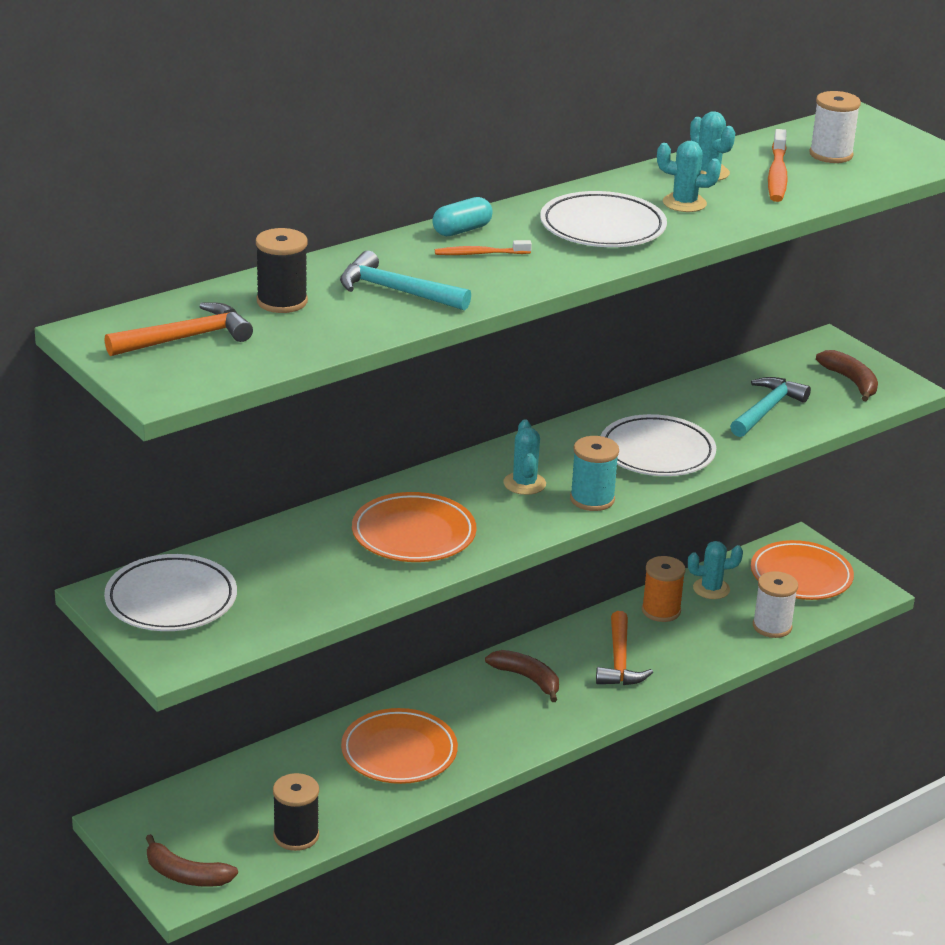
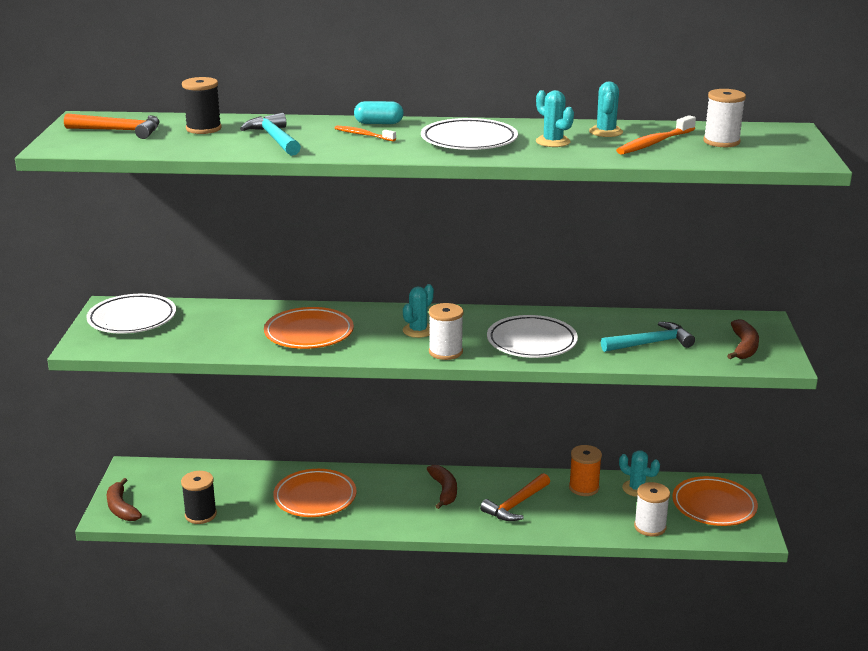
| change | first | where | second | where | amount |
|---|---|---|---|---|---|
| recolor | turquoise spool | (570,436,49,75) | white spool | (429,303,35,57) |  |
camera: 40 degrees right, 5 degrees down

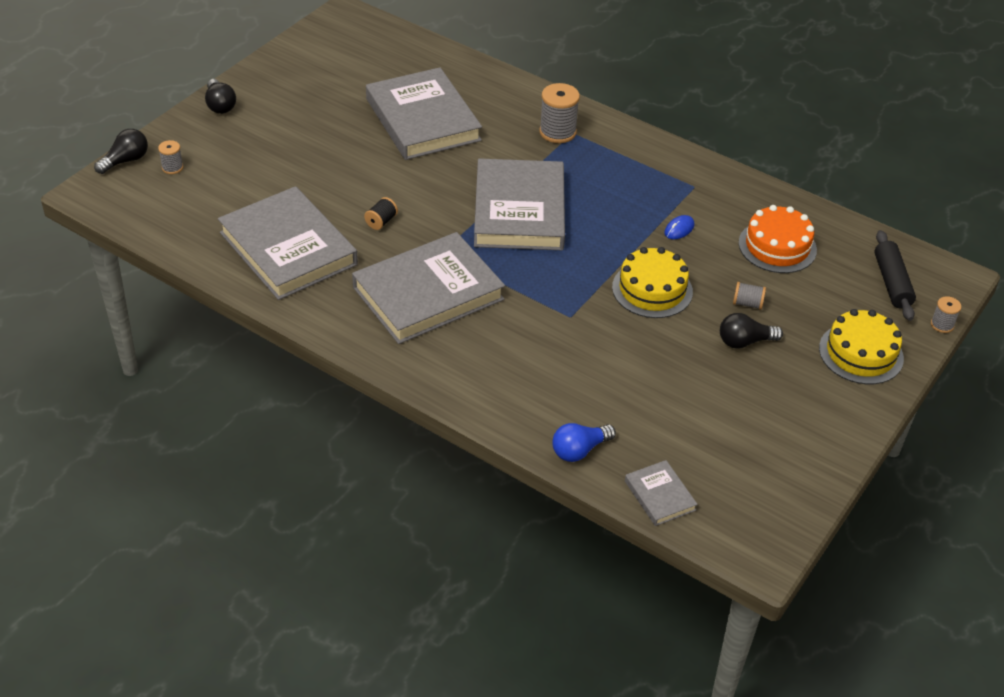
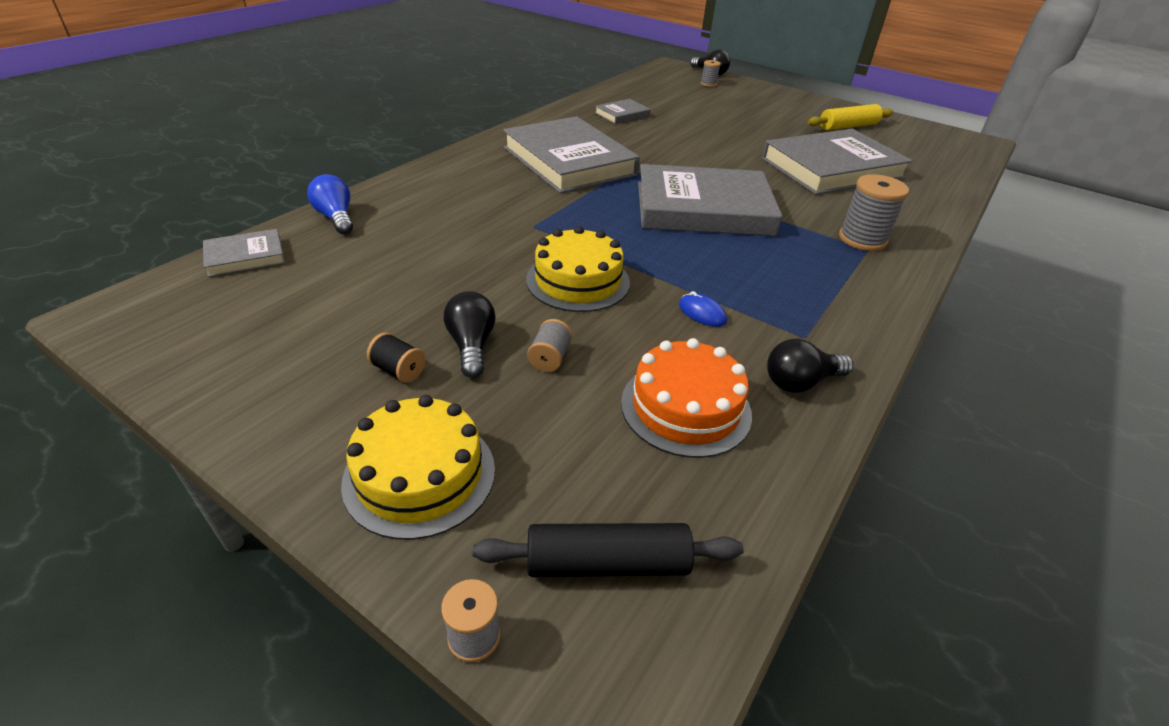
| change | first | where | second | where | amount |
|---|---|---|---|---|---|
| insert |  |  | yellow rolling pin | (807,104,86,26) |  |
| move | black light bulb | (205,79,31,35) |  | (767,339,87,54) |  |
| move | black spool | (364,197,34,33) |  | (367,333,59,50) |  |
| resize | grey book | (218,186,140,114) |  | (595,99,56,25) | x0.45 |
camera: 90 degrees right, 5 degrees down

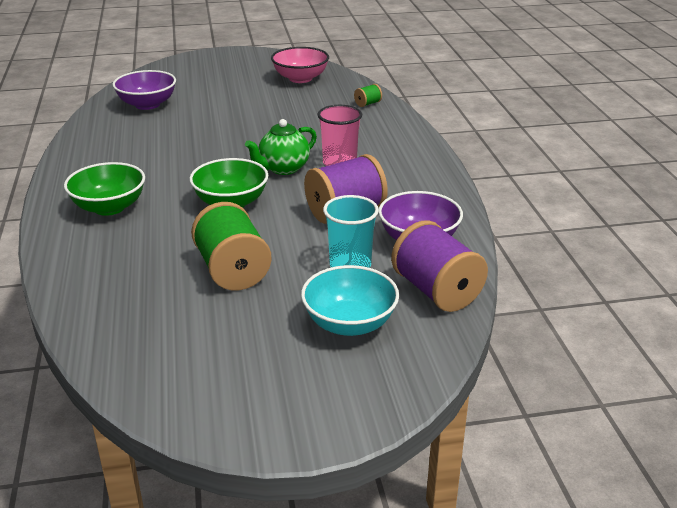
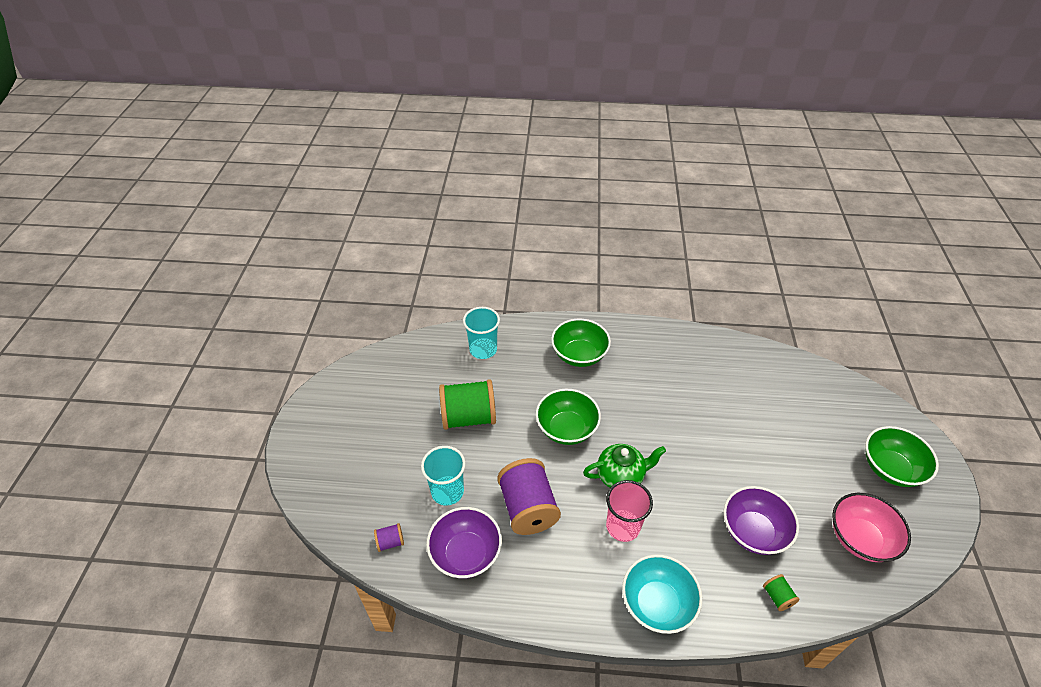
| change | first | where | second | where | amount |
|---|---|---|---|---|---|
| insert |  |  | turquoise cup | (463,307,37,52) |  |
| insert |  |  | green bowl | (865,426,74,61) |  |
| move | purple bowl | (112,70,64,40) |  | (724,486,75,69) |  |
| move | turquoise bowl | (301,265,98,71) |  | (622,554,81,80) |  |
| rotate | green teapot | (245,119,72,56) |  | (583,444,83,44) | 105 degrees clockwise |
| resize | purple spool | (391,220,97,92) |  | (374,523,30,29) | x0.43 |
camera: 105 degrees right, 15 degrees up

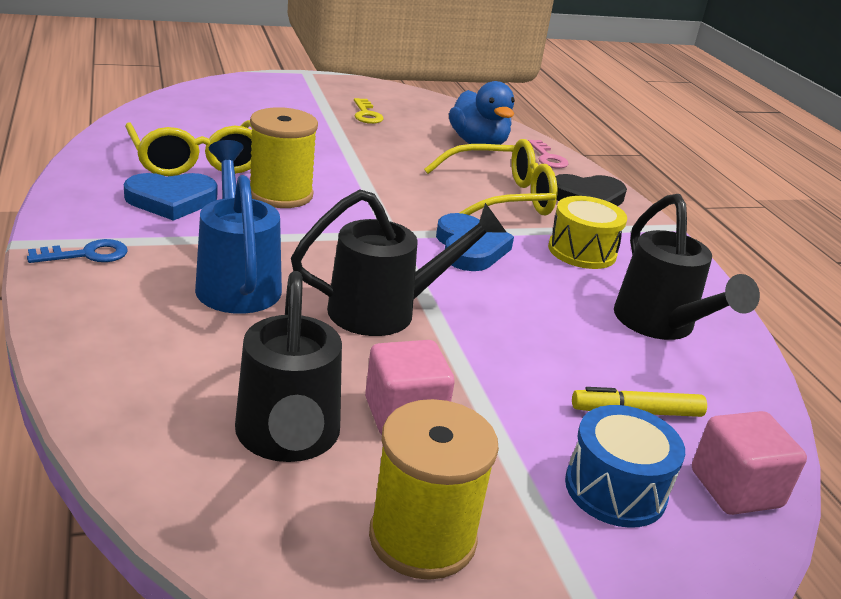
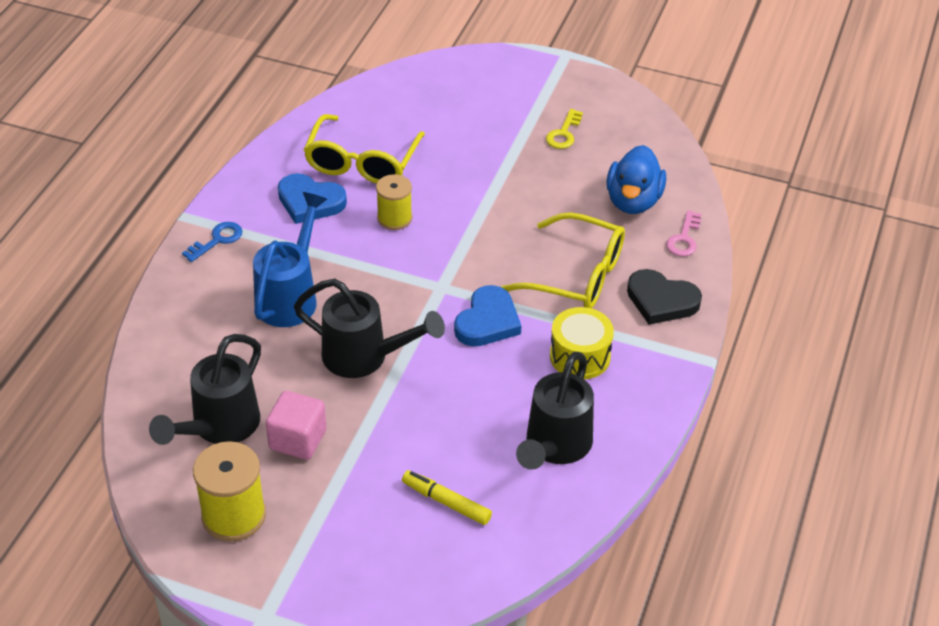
| change | first | where | second | where | amount |
|---|---|---|---|---|---|
| delete | blue drum | (565,405,120,123) |  |  |  |
| delete | pink cube | (692,411,115,104) |  |  |  |
| rotate | blue key | (27,239,101,24) |  | (182,222,60,40) | 60 degrees counterclockwise |
| resize | yellow spool | (250,107,68,101) |  | (376,174,36,56) | x0.65 |
camera: 40 degrees right, 15 degrees up

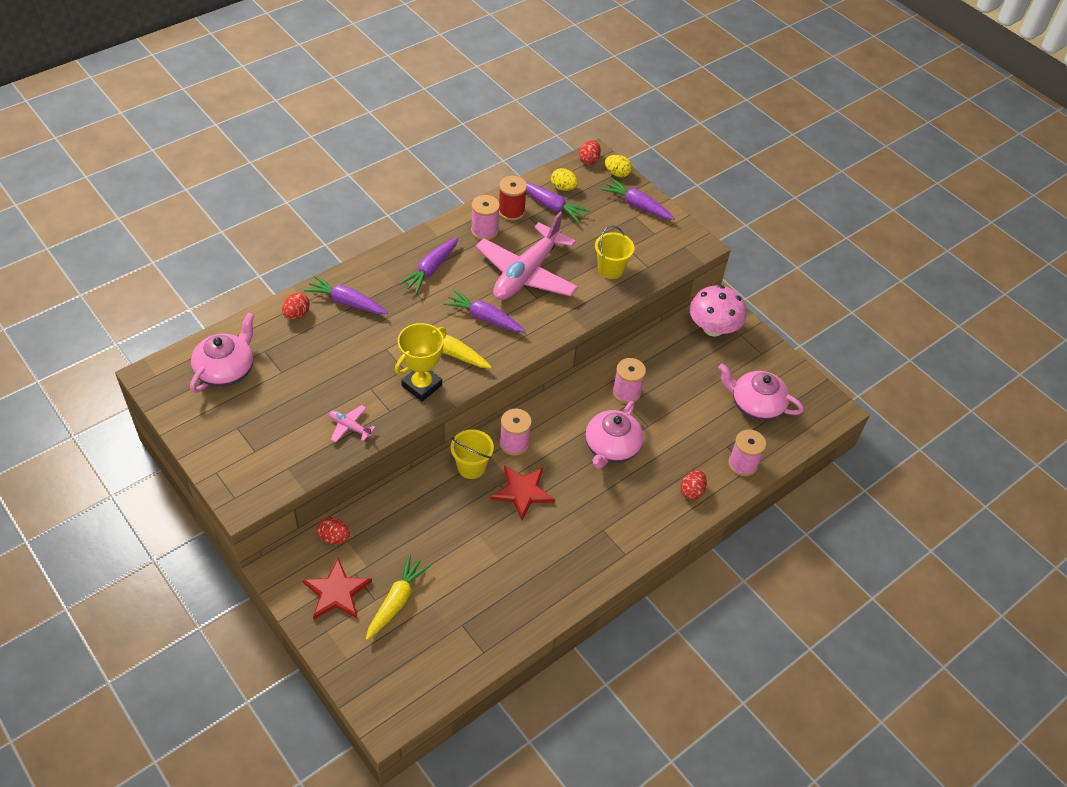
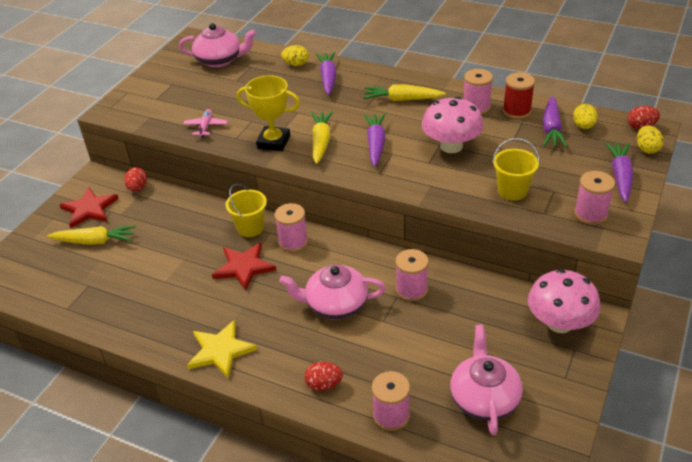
| change | first | where | second | where | amount |
|---|---|---|---|---|---|
| insert |  |  | yellow star | (187,320,70,59) |  |
| insert |  |  | pink spool | (574,171,41,54) |  |
| replace | pink plane | (476,212,102,88) | pink mushroom | (422,96,62,57) |  |
| recolor | red egg | (282,293,28,27) | yellow egg | (281,45,28,21) |  |
| recolor | purple carrot | (399,237,59,56) | yellow carrot | (363,85,83,16) |  |
camera: 70 degrees right, 10 degrees down

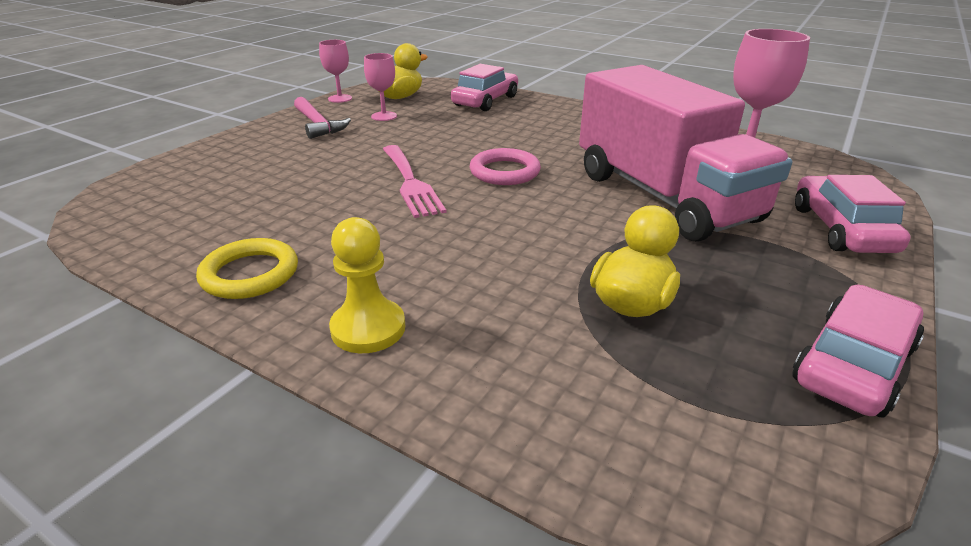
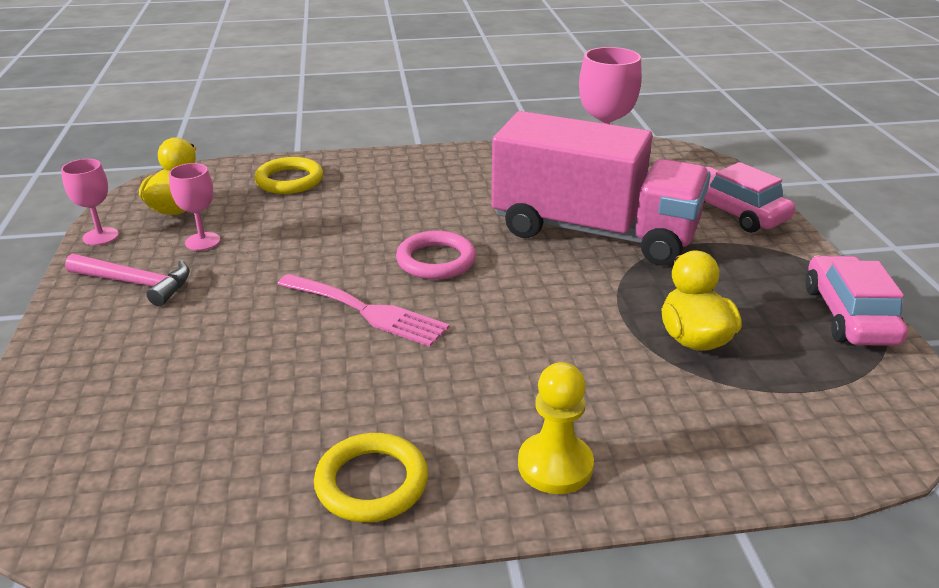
| change | first | where | second | where | amount |
|---|---|---|---|---|---|
| replace | pink car | (451,64,67,47) | yellow ring | (254,157,69,37) |  |
camera: 40 degrees left, 0 degrees up

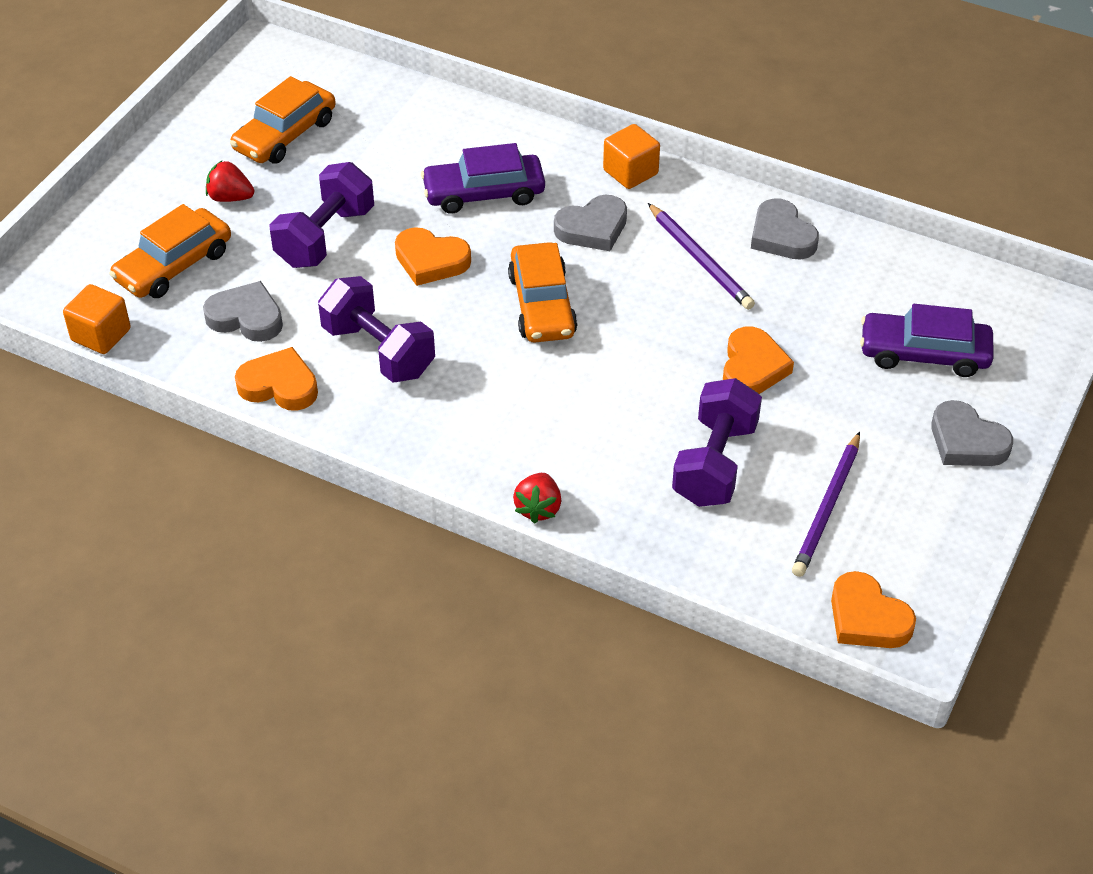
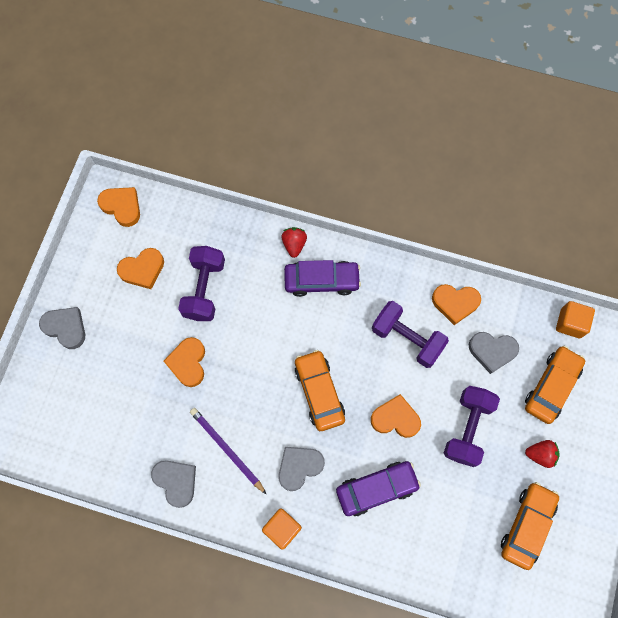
| change | first | where | second | where | amount |
|---|---|---|---|---|---|
| move | purple car | (860,304,134,73) |  | (284,260,77,37) |  |
| replace | purple pencil | (792,432,68,145) | orange heart | (117,248,47,41) |  |
camera: 170 degrees right, 25 degrees up

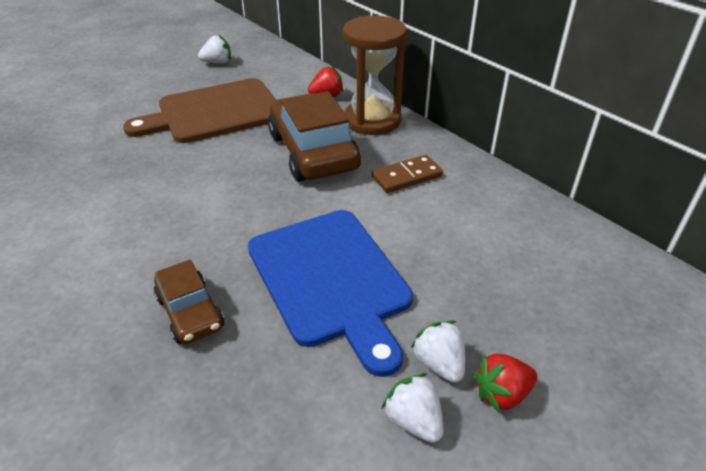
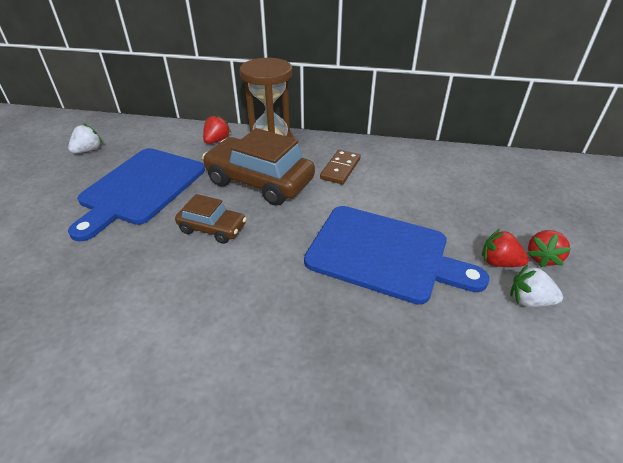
| change | first | where | second | where | amount |
|---|---|---|---|---|---|
| move | brown car | (154,260,70,84) |  | (175,194,72,50) |  |
| recolor | brown cutting board | (123,78,153,65) | blue cutting board | (68,148,137,94) |  |
| recolor | white strawberry | (411,321,54,62) | red strawberry | (482,229,47,38) |  |
camera: 40 degrees left, 0 degrees up

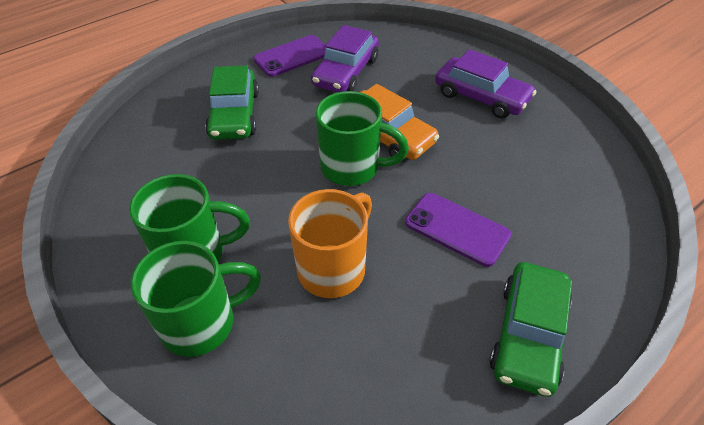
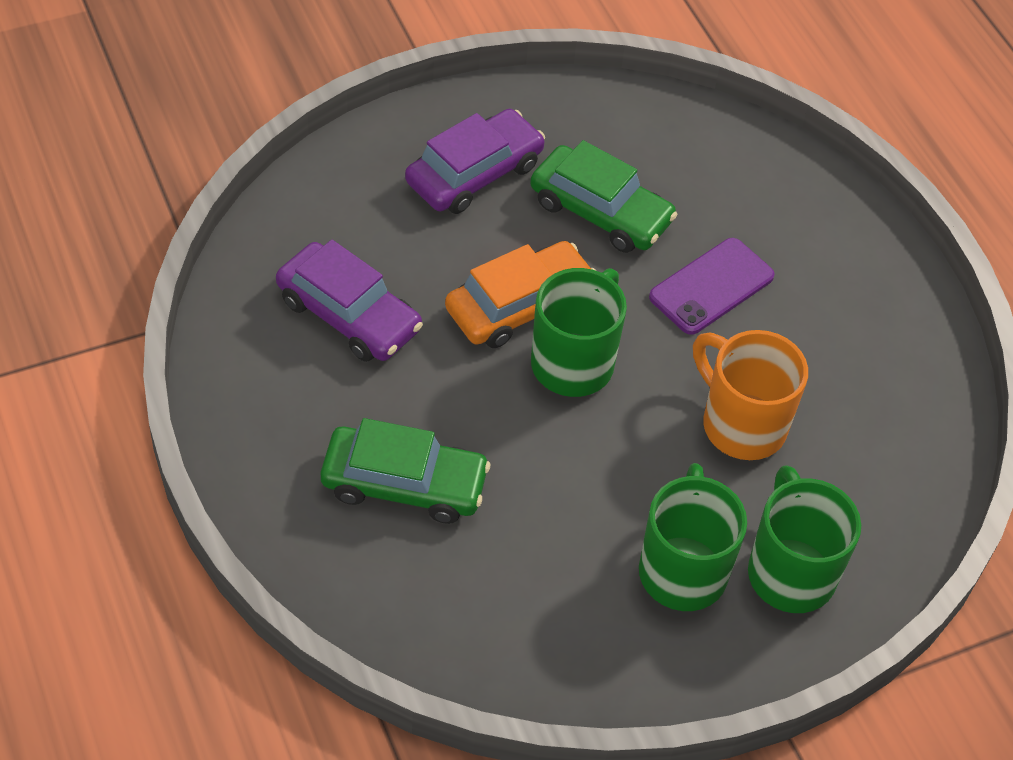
| change | first | where | second | where | amount |
|---|---|---|---|---|---|
| delete | purple phone | (253,35,73,42) |  |  |  |
| move | green car | (489,262,83,135) |  | (530,140,148,113) |  |
camera: 80 degrees left, 5 degrees up

